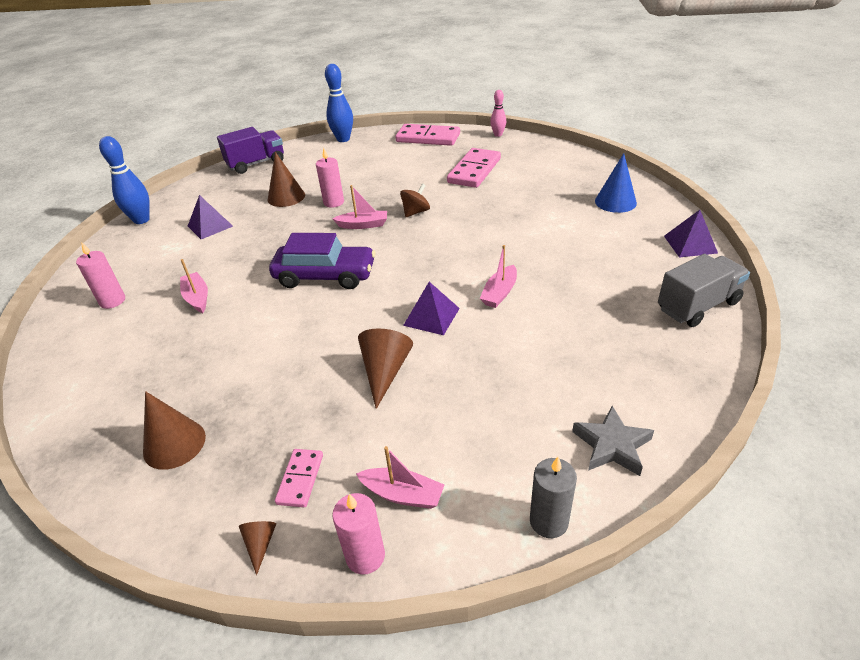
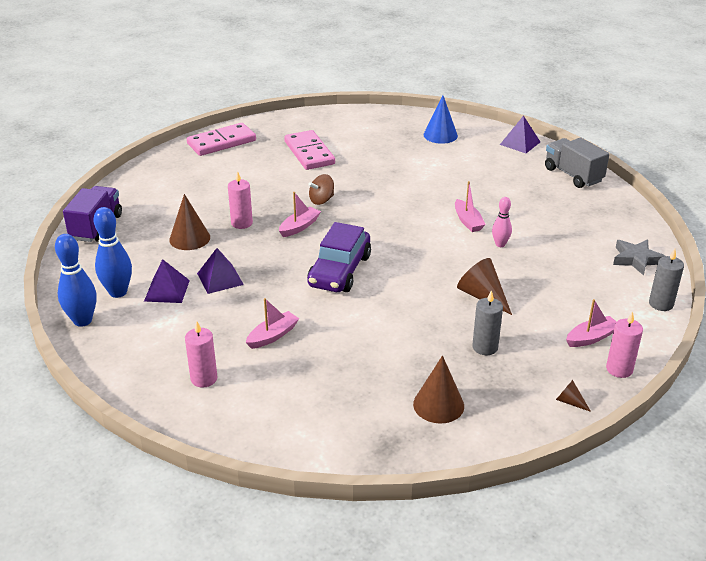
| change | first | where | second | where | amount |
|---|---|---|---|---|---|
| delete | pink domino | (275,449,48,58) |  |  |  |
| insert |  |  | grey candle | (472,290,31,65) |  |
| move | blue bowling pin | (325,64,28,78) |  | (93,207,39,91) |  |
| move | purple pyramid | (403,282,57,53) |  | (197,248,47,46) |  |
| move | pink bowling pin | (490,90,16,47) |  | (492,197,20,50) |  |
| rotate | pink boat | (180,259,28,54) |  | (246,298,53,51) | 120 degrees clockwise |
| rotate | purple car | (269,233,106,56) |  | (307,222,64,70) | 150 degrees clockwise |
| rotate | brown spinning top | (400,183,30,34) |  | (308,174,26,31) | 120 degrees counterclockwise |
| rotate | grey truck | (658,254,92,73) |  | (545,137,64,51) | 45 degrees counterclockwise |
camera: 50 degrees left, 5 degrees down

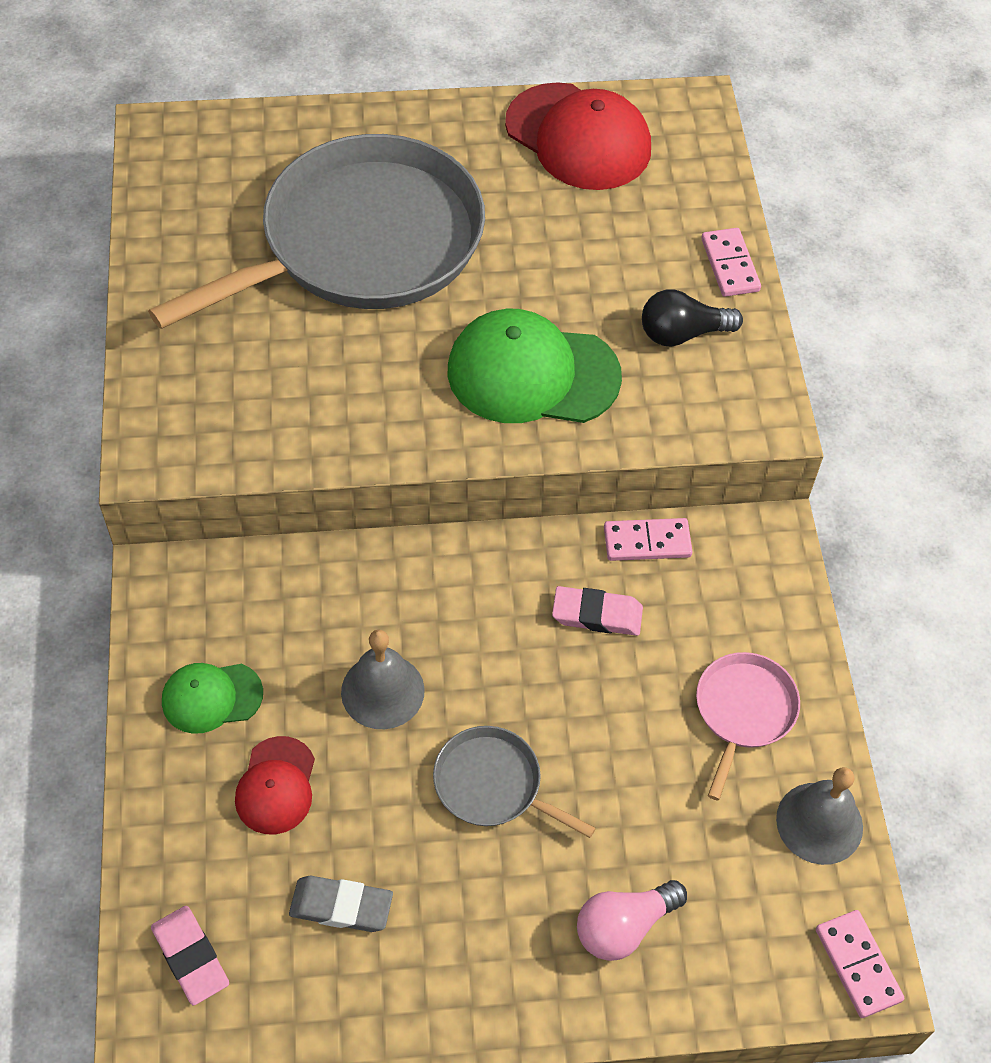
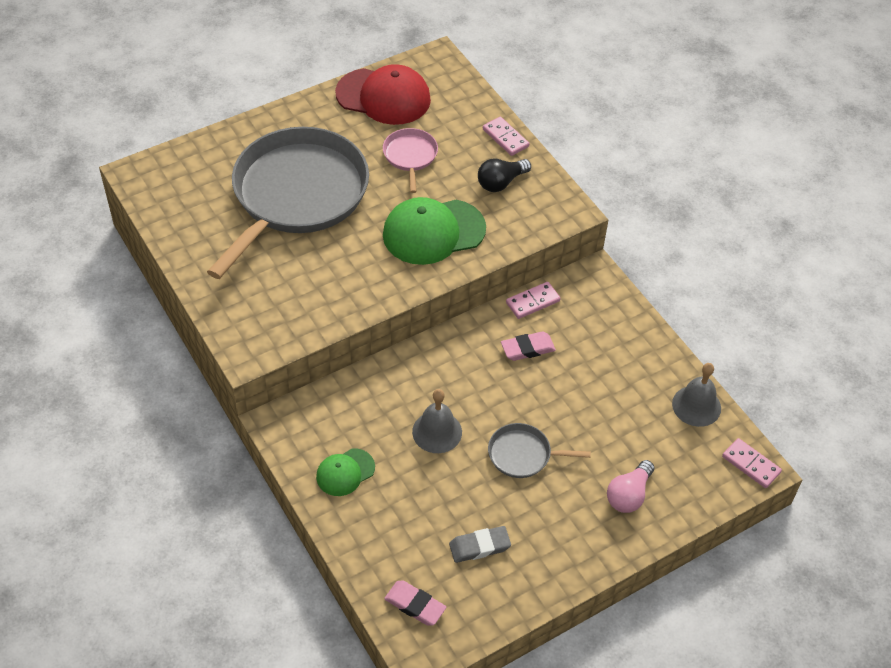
| change | first | where | second | where | amount |
|---|---|---|---|---|---|
| delete | red cap | (235,736,80,98) |  |  |  |
| move | pink pan | (696,652,104,148) |  | (383,128,55,65) |  |
camera: 25 degrees left, 5 degrees down

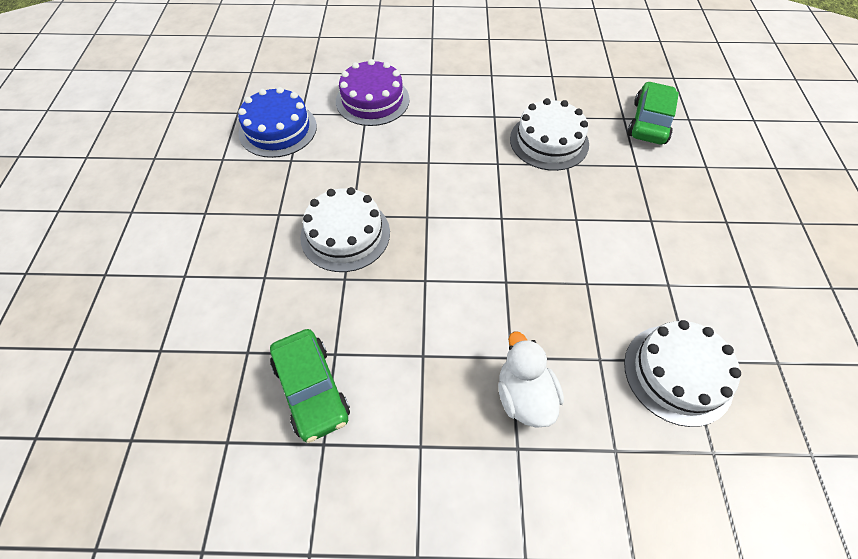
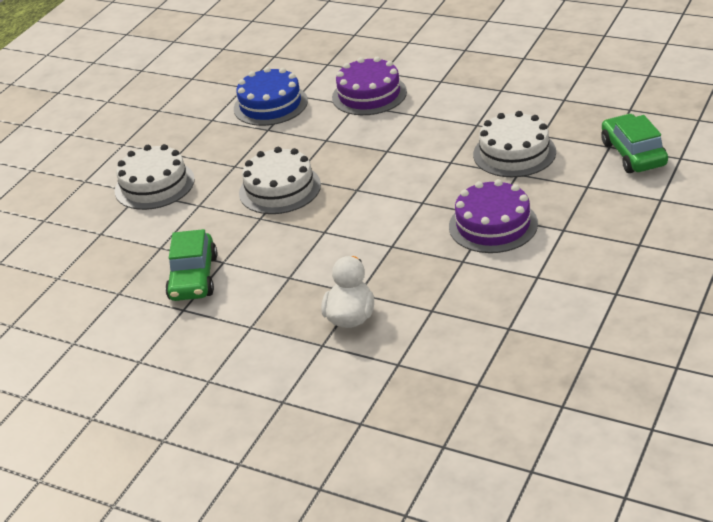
| change | first | where | second | where | amount |
|---|---|---|---|---|---|
| insert |  |  | purple cake | (449,179,89,74) |  |
| move | white cake | (624,320,117,107) |  | (115,144,80,66) |  |
| rotate | green car | (628,81,51,63) |  | (601,114,67,59) | 60 degrees counterclockwise |
camera: 30 degrees right, 20 degrees down

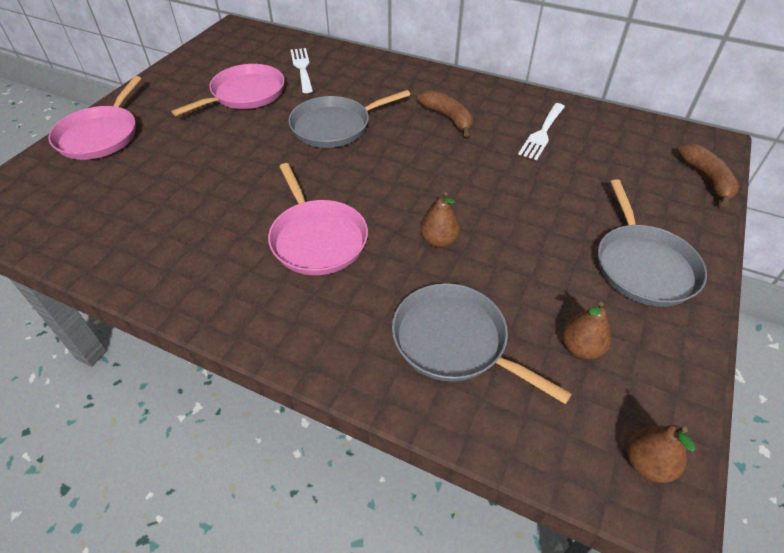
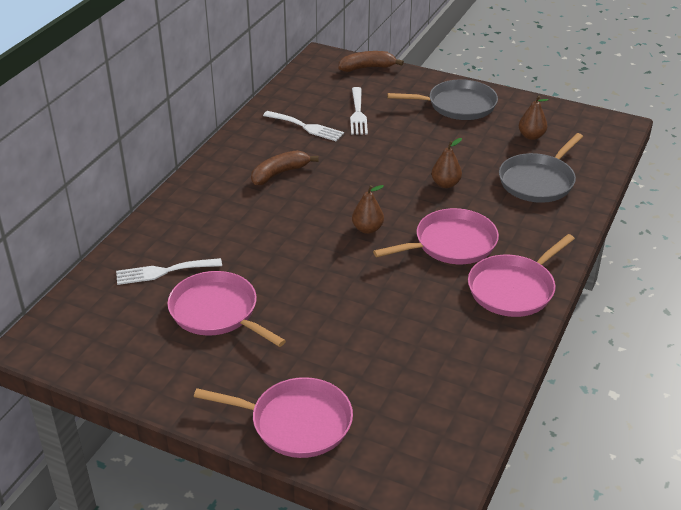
| change | first | where | second | where | amount |
|---|---|---|---|---|---|
| delete | grey pan | (288,90,122,58) |  |  |  |
| insert |  |  | white fork | (350,87,18,48) |  |
| insert |  |  | pink pan | (468,234,107,83) |  |
| move | brown pear | (627,425,68,58) |  | (352,185,32,49) |  |
camera: 90 degrees left, 10 degrees down

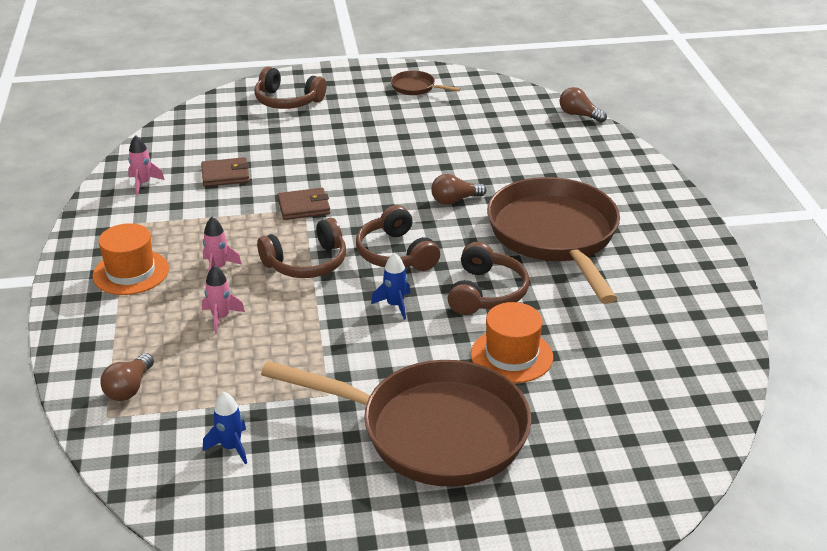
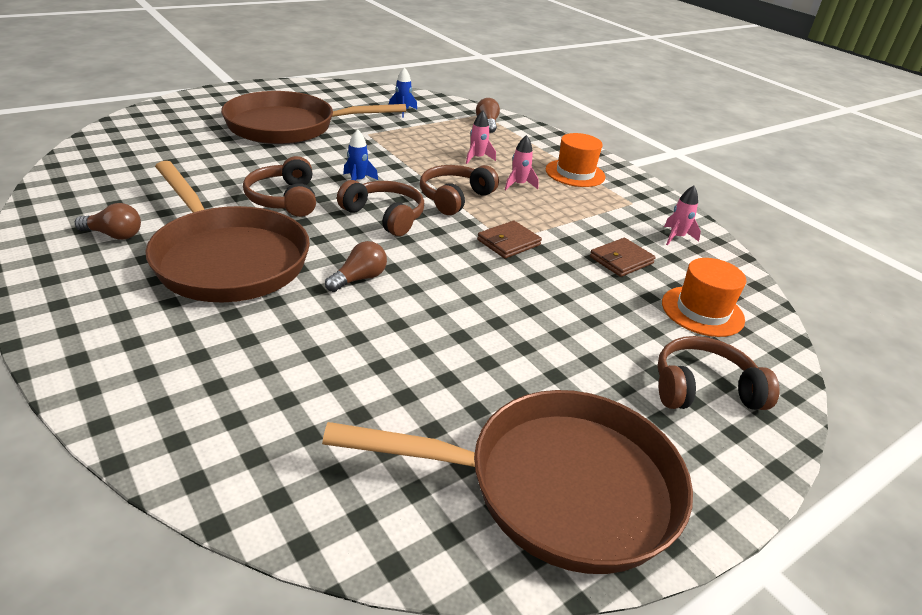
| change | first | where | second | where | amount |
|---|---|---|---|---|---|
| move | orange hat | (471,302,82,81) |  | (662,258,84,79) |  |
| move | brown light bulb | (560,87,47,36) |  | (75,203,66,37) |  |
| resize | brown pan | (391,71,70,24) |  | (322,390,371,184) | x2.43 |
camera: 150 degrees right, 0 degrees up

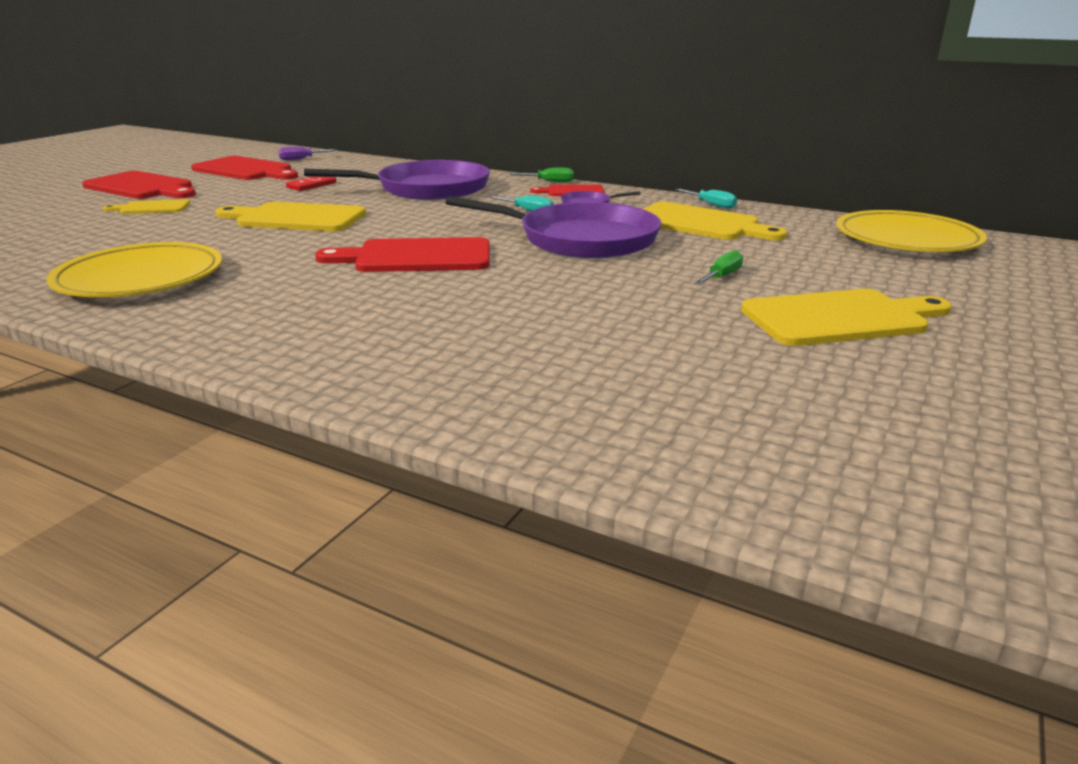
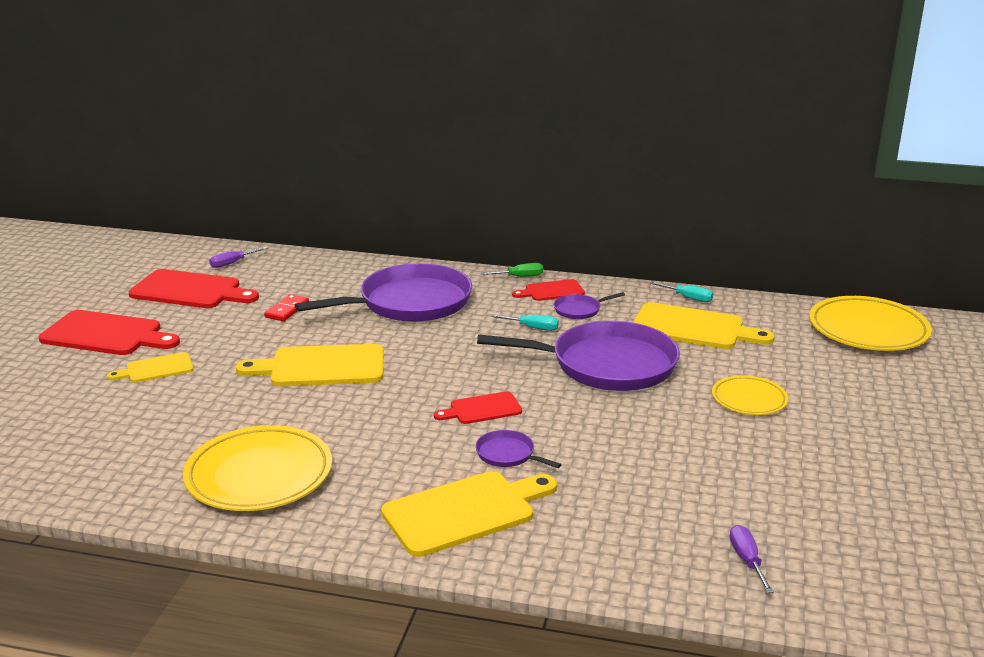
| change | first | where | second | where | amount |
|---|---|---|---|---|---|
| insert |  |  | purple pan | (475,430,87,38) |  |
| insert |  |  | purple screwdriver | (730,525,44,68) |  |
| move | yellow cutting board | (741,289,211,57) |  | (381,471,176,86) |  |
| replace | green screwdriver | (694,250,49,34) | yellow plate | (712,376,76,39) |  |
| resize | red cutting board | (315,237,175,35) |  | (434,391,88,33) | x0.56 |
camera: 15 degrees left, 0 degrees up

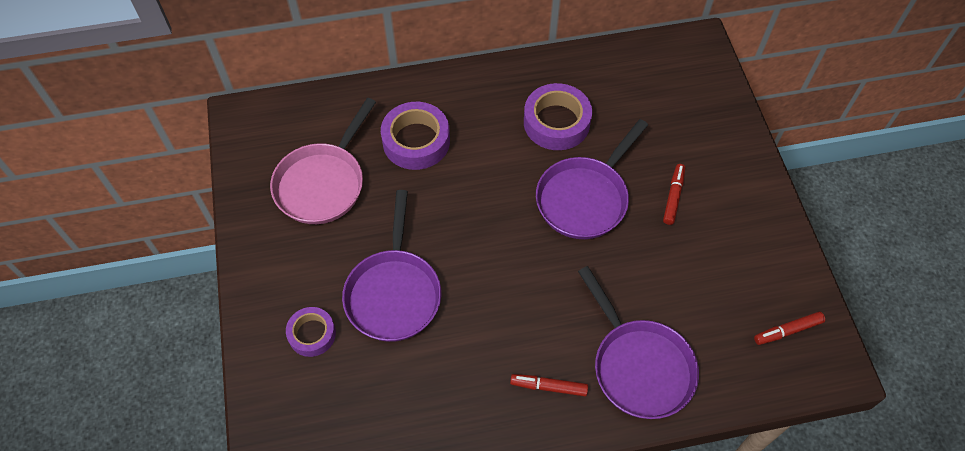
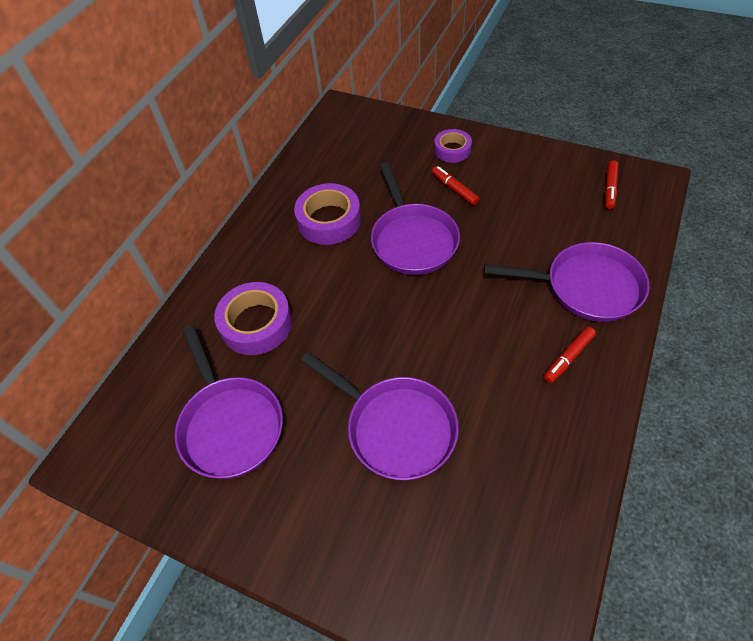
| change | first | where | second | where | amount |
|---|---|---|---|---|---|
| move | purple tape | (286,307,50,50) |  | (434,129,38,34) |  |
| recolor | pink pan | (270,98,106,126) | purple pan | (175,326,108,153) |  |
camera: 50 degrees left, 5 degrees down

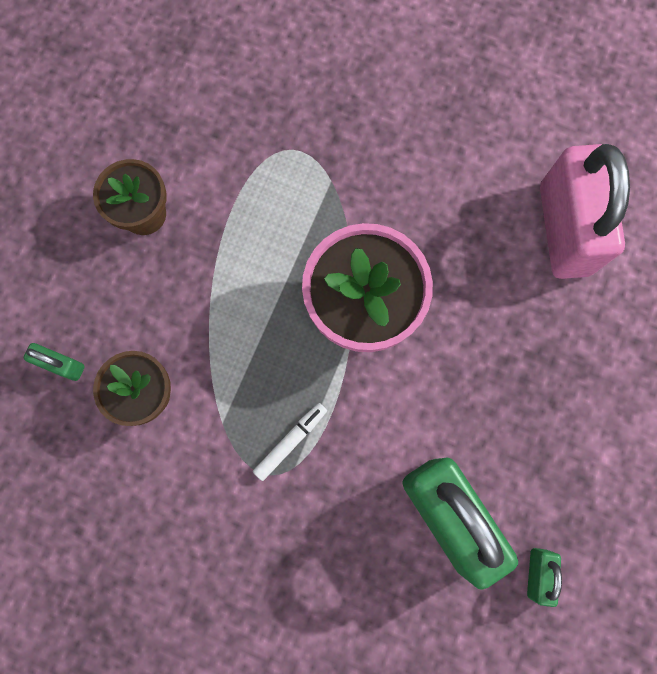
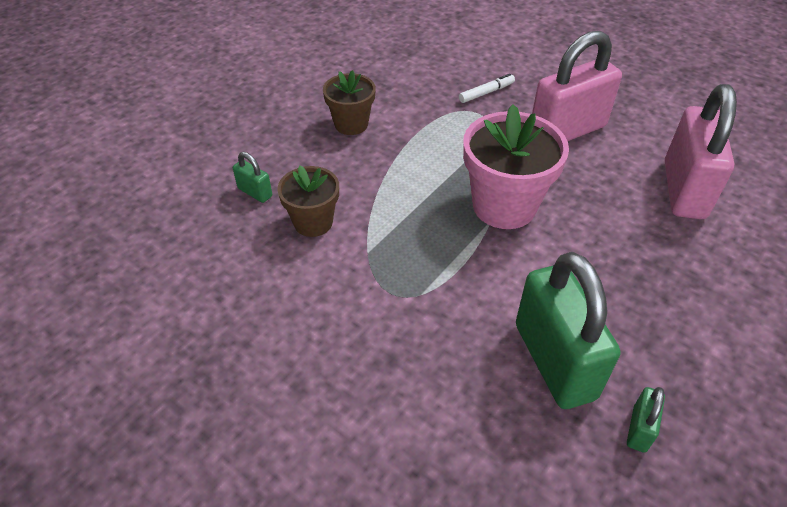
| change | first | where | second | where | amount |
|---|---|---|---|---|---|
| insert |  |  | pink padlock | (532,31,90,110) |  |
| move | white marker | (253,403,74,78) |  | (459,74,56,29) |  |
camera: 15 degrees right, 30 degrees down

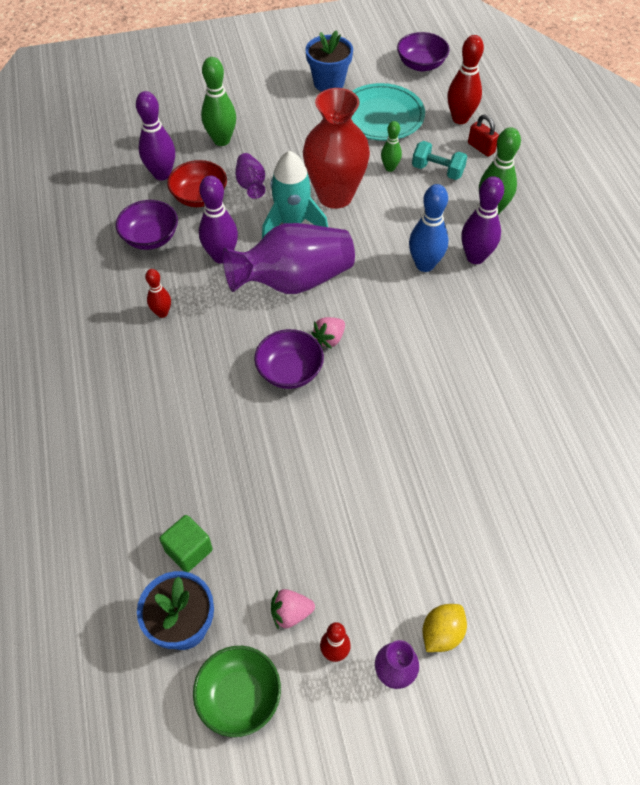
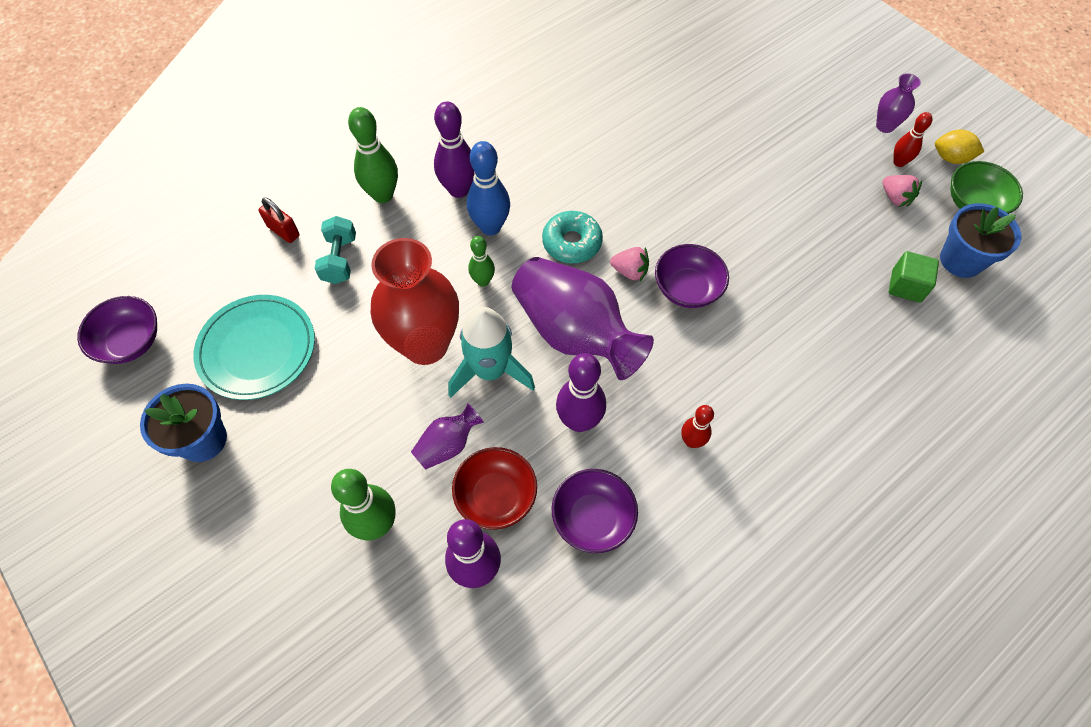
| change | first | where | second | where | amount |
|---|---|---|---|---|---|
| delete | red bowling pin | (448,35,36,89) |  |  |  |
| insert |  |  | turquoise donut | (542,211,61,52) |  |
| move | green bowling pin | (381,121,21,51) |  | (468,236,27,51) |  |
| move | yellow lemon | (422,604,45,48) |  | (935,130,49,34) |  |
| rotate | red padlock | (468,115,31,42) |  | (259,198,41,45) | 75 degrees counterclockwise |
camera: 115 degrees left, 5 degrees up

